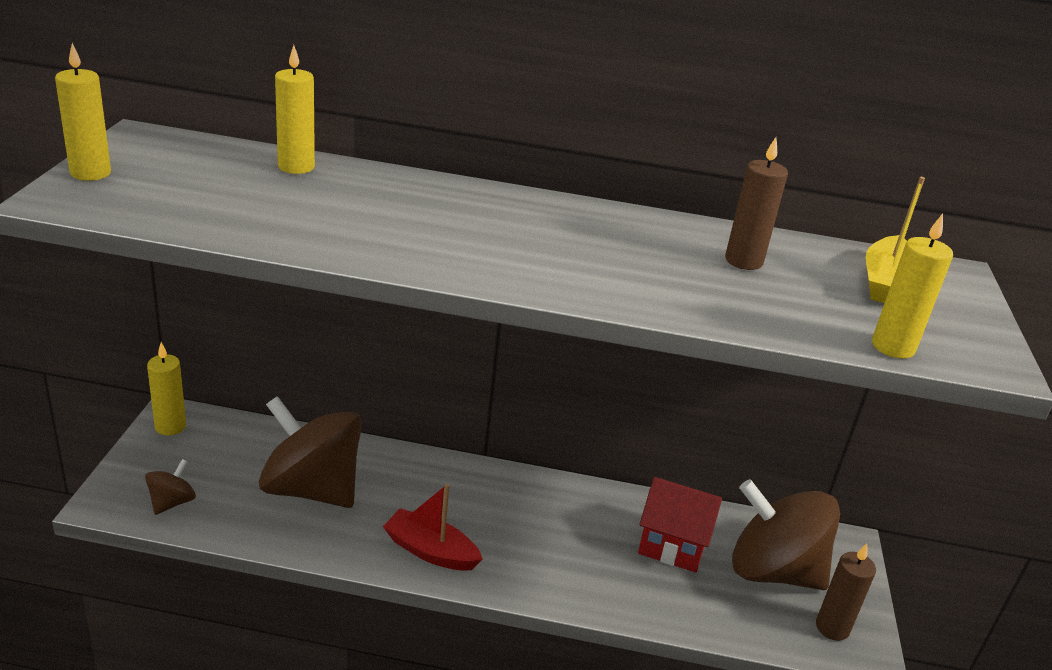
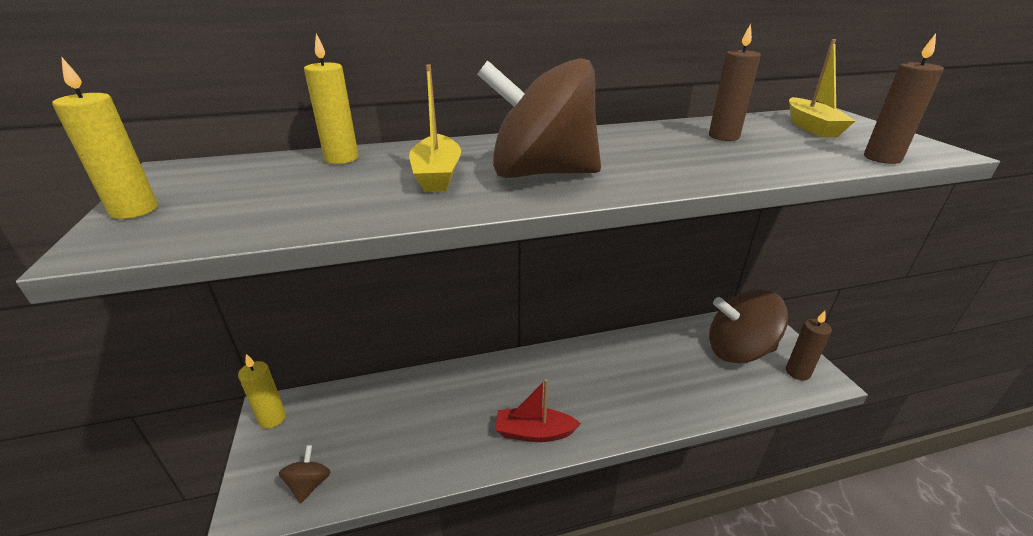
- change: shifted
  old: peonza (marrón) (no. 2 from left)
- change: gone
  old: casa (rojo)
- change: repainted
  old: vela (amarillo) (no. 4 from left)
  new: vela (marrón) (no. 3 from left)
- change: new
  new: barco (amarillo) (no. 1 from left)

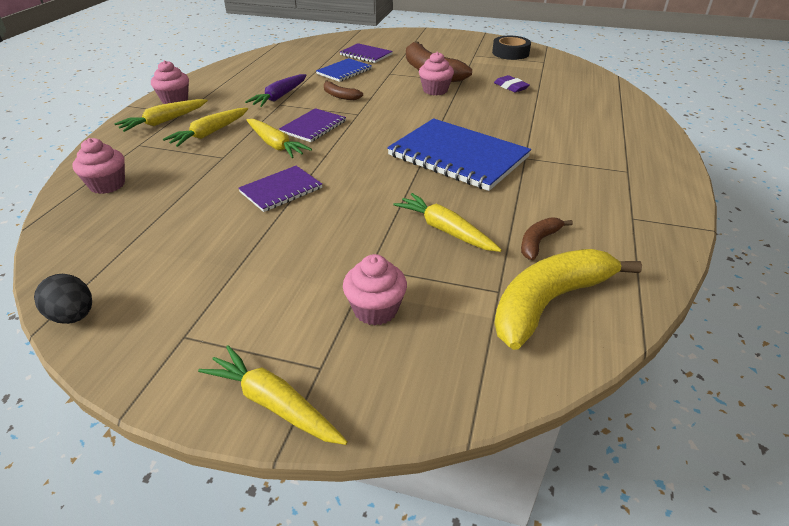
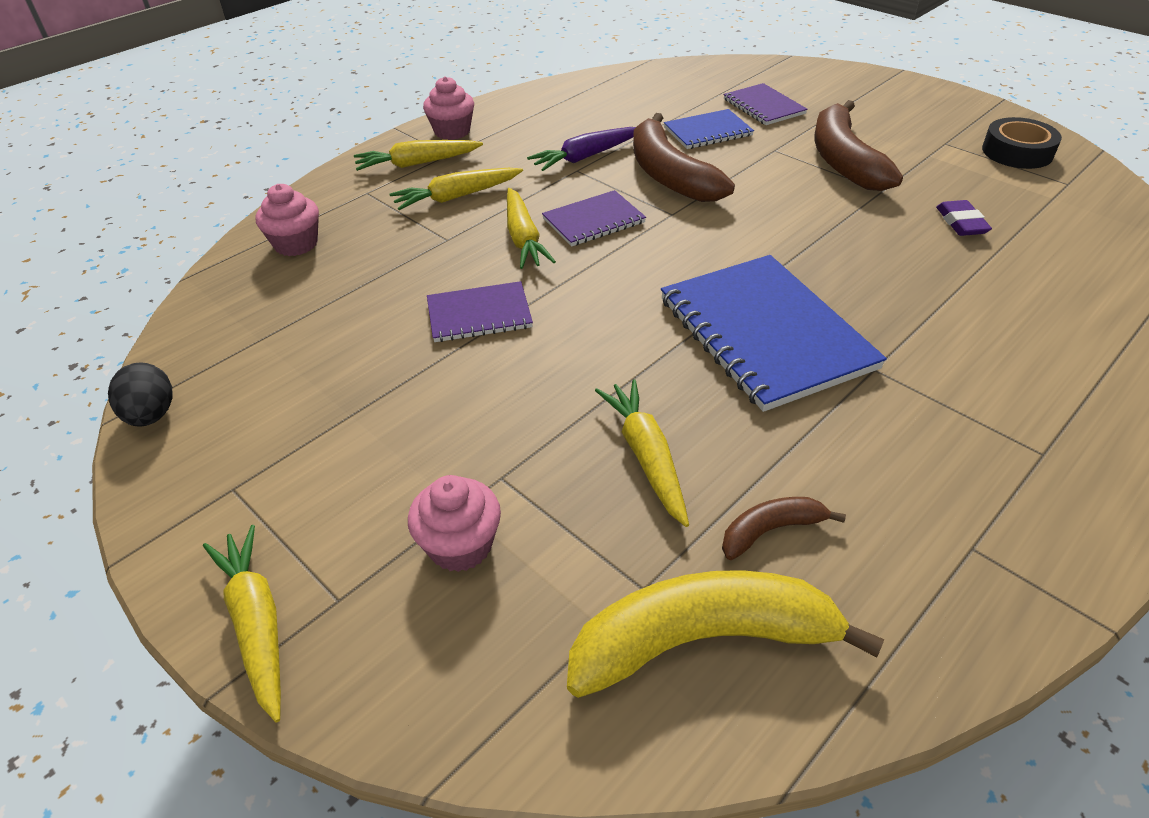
- change: scaled
  old: plátano (marrón) (no. 1 from left)
  factor: 2.05
- change: gone
  old: magdalena (rosa) (no. 4 from left)

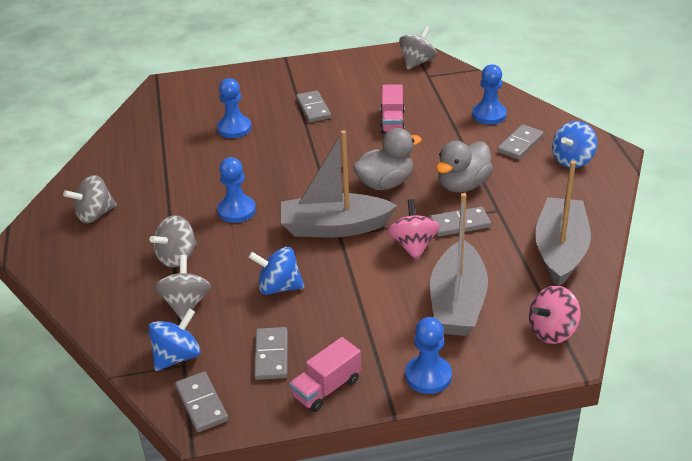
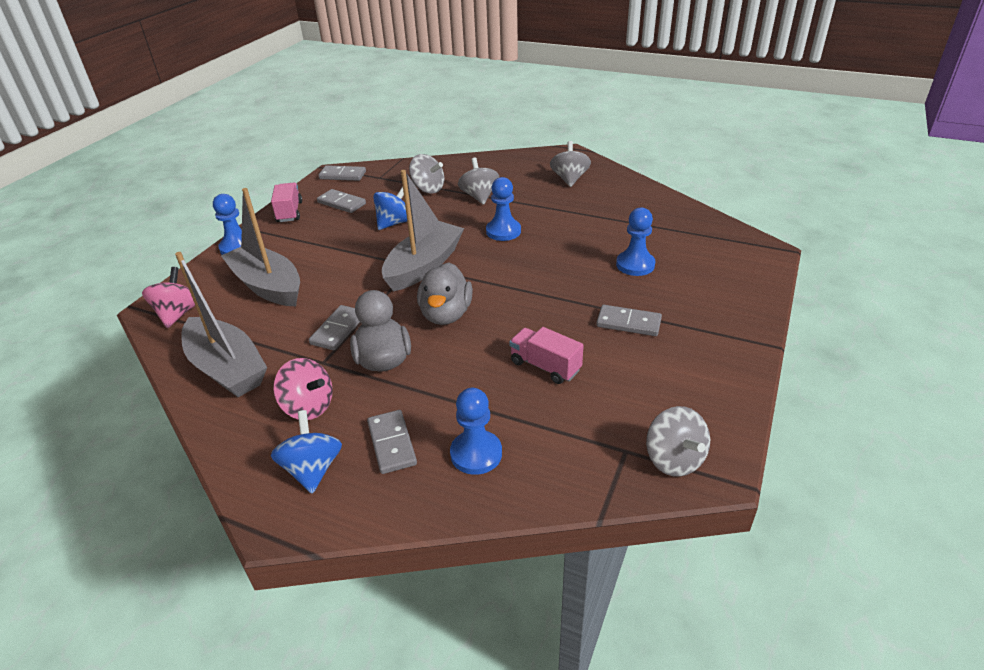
- change: gone
  old: peonza (azul) (no. 1 from left)
- change: shifted
  old: peonza (rosa) (no. 1 from left in the first image)
  new: peonza (rosa) (no. 2 from left)

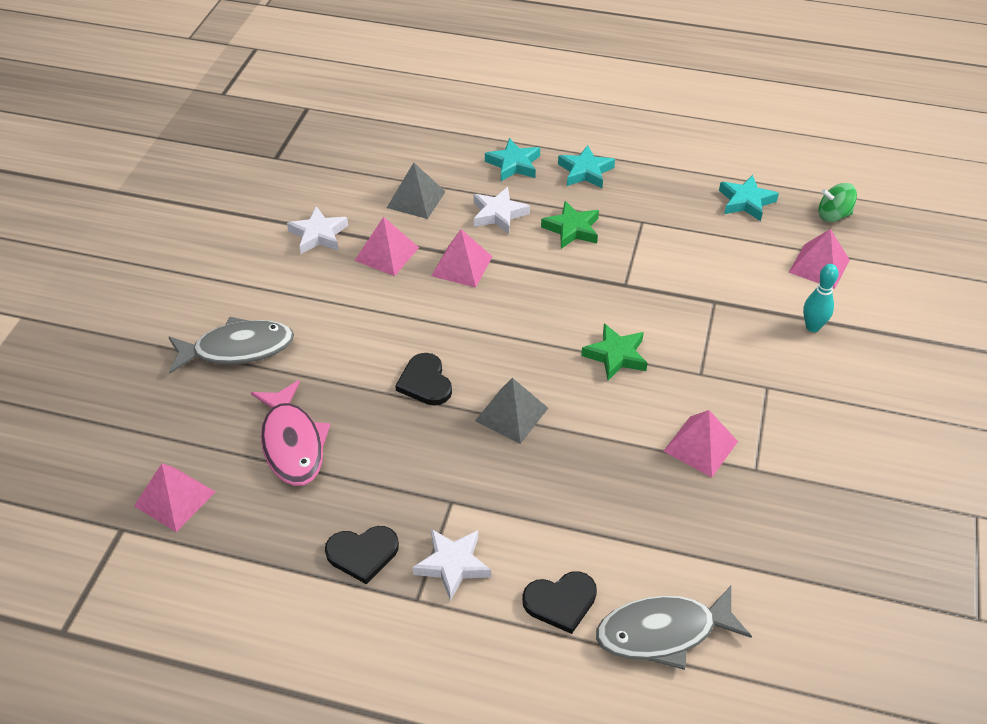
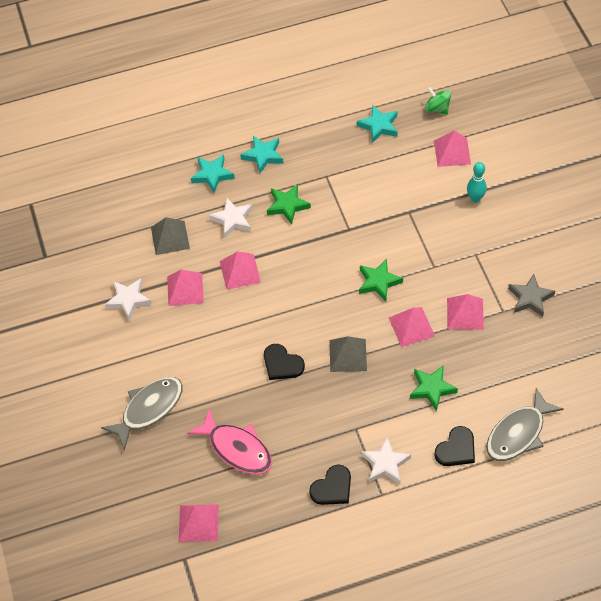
- change: rotated
  old: peonza (verde)
  degrees: 75
- change: new
  new: pirámide (rosa) (no. 4 from left)
- change: new
  new: estrella (verde) (no. 3 from left)
- change: new
  new: estrella (gris)

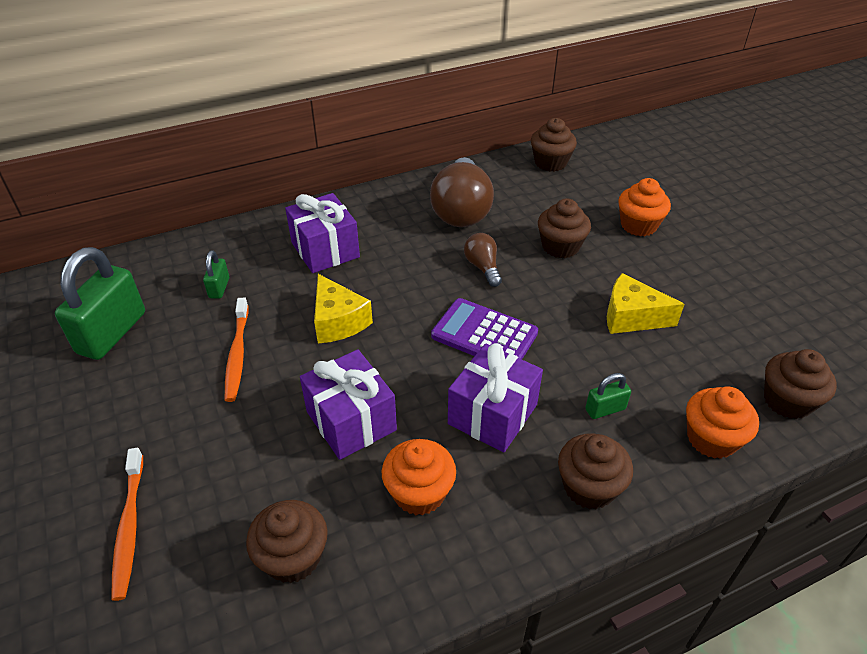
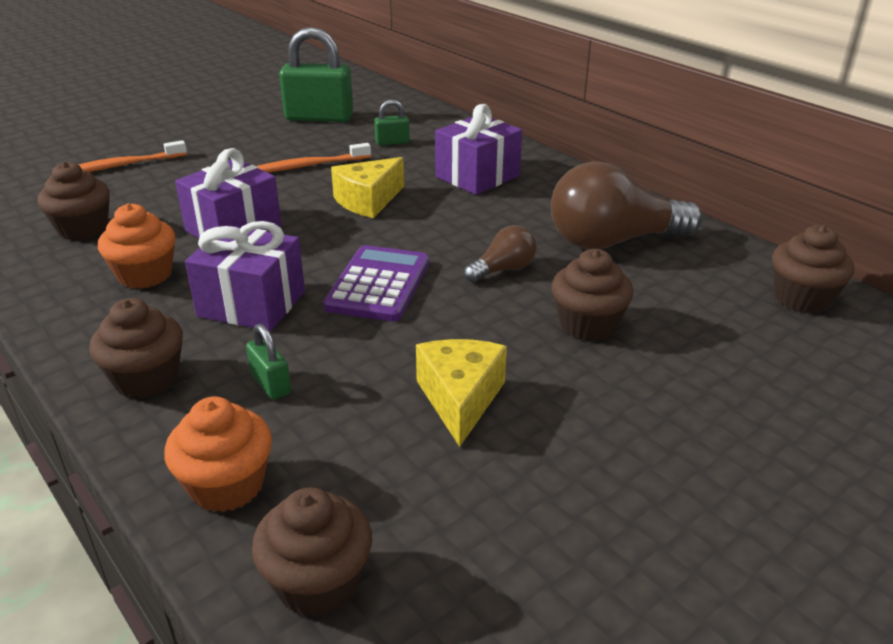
- change: gone
  old: magdalena (naranja) (no. 2 from left)

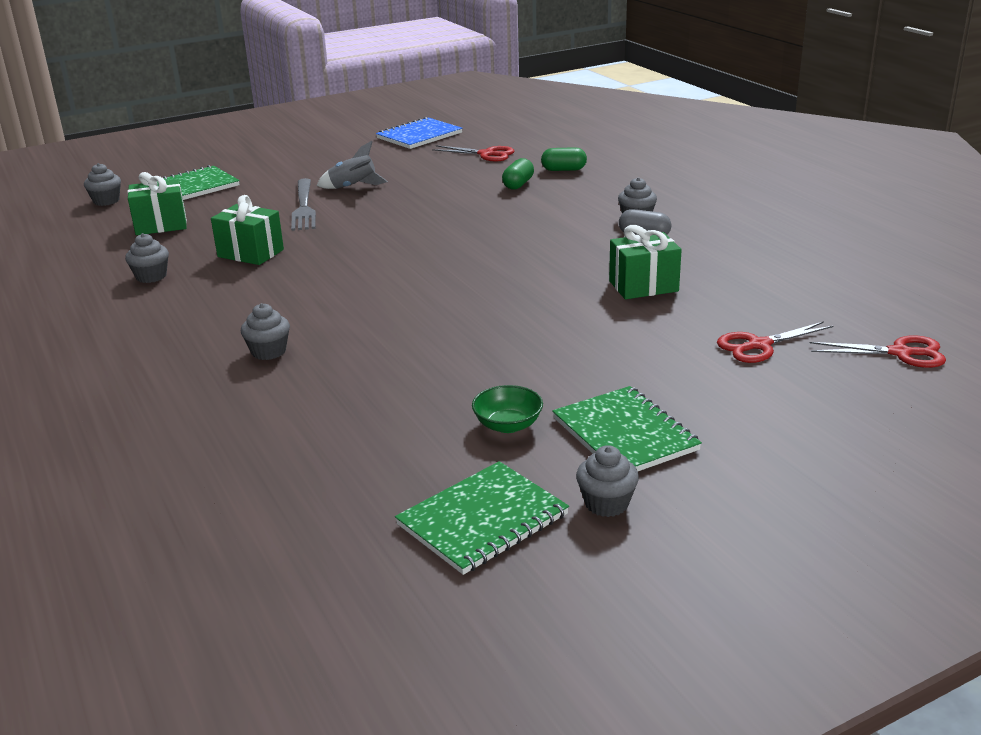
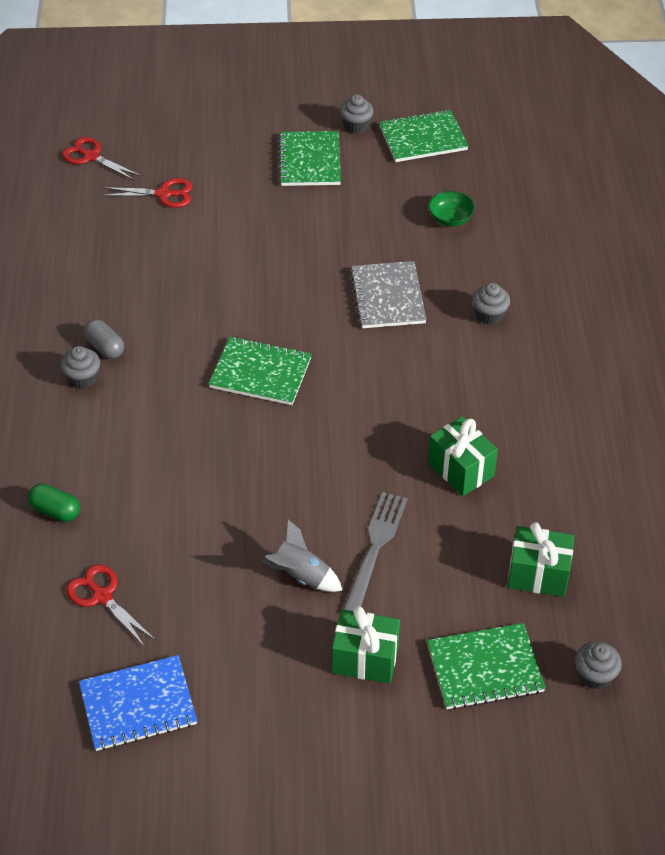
- change: gone
  old: magdalena (gris) (no. 2 from left)
- change: shifted
  old: cuenco (verde)
- change: gone
  old: cápsula (verde) (no. 1 from left)
- change: shifted
  old: regalo (verde) (no. 3 from left in the first image)
  new: regalo (verde) (no. 1 from left)
- change: new
  new: cuaderno (verde) (no. 1 from left)
- change: new
  new: cuaderno (gris)

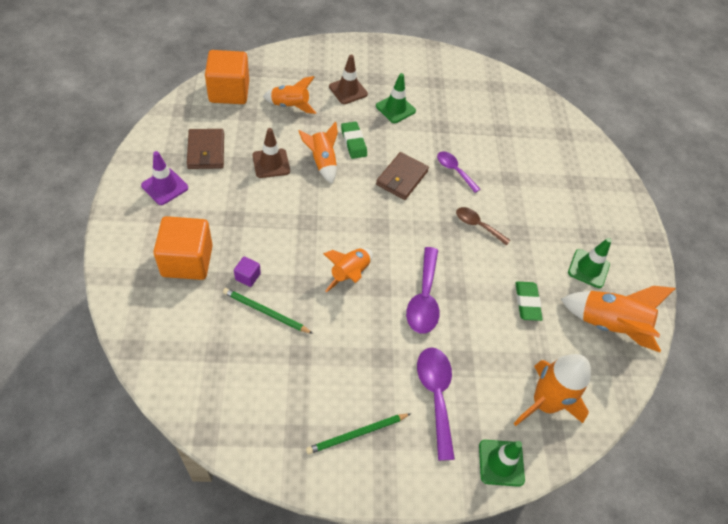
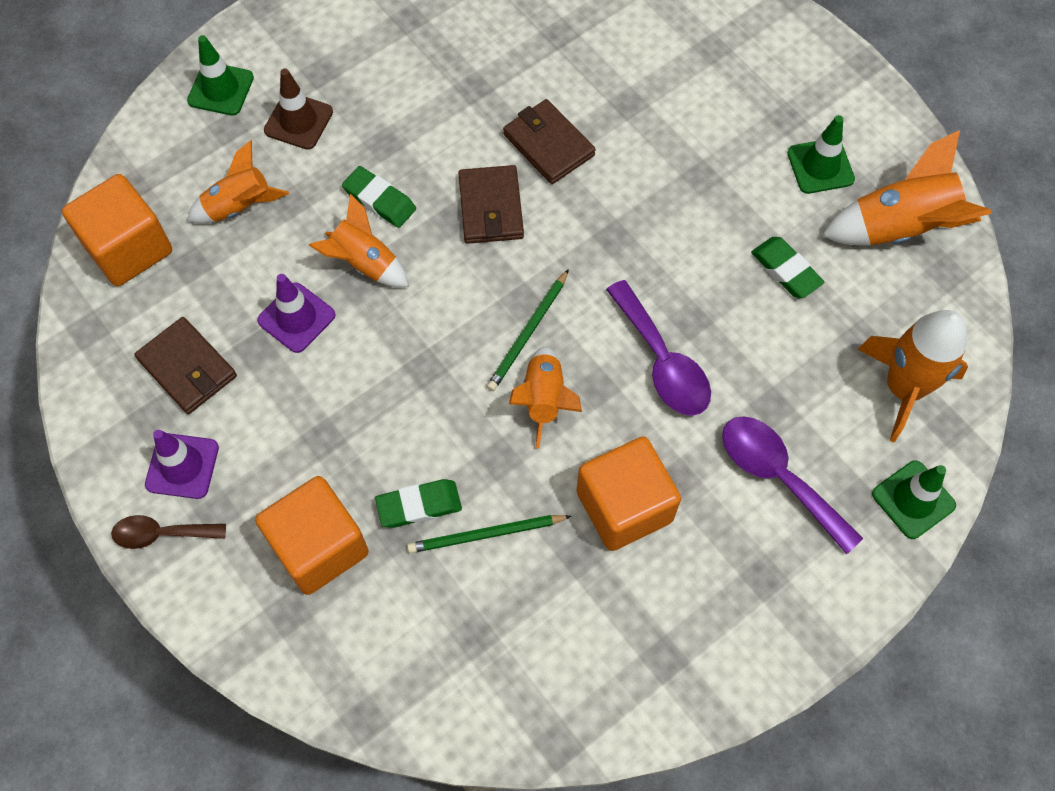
- change: swapped
  old: cubo (morado)
  new: goma de borrar (verde) (no. 2 from left)
- change: repainted
  old: cono de tráfico (marrón) (no. 1 from left)
  new: cono de tráfico (morado) (no. 2 from left)
- change: shifted
  old: lápiz (verde) (no. 2 from left)
- change: shifted
  old: cono de tráfico (verde) (no. 1 from left)
- change: swapped
  old: cuchara (morado) (no. 3 from left)
  new: cartera (marrón) (no. 3 from left)
- change: shifted
  old: cuchara (marrón)
- change: new
  new: cubo (naranja) (no. 3 from left)

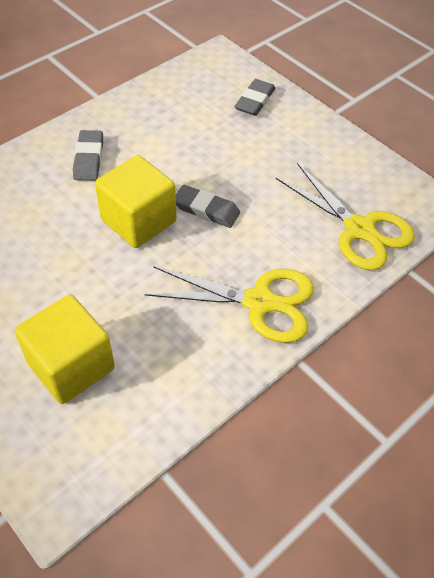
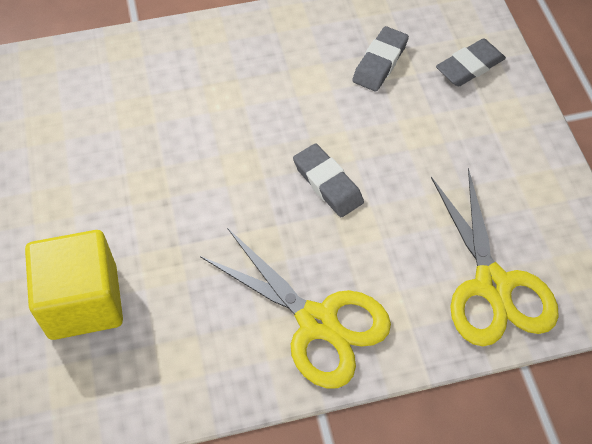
- change: shifted
  old: goma de borrar (gris) (no. 1 from left in the first image)
  new: goma de borrar (gris) (no. 2 from left)
- change: gone
  old: cubo (amarillo) (no. 2 from left)

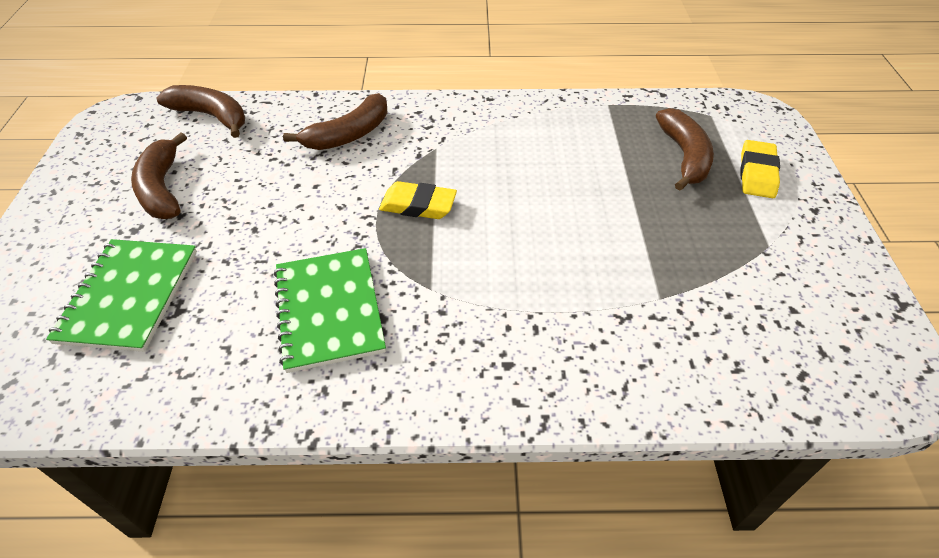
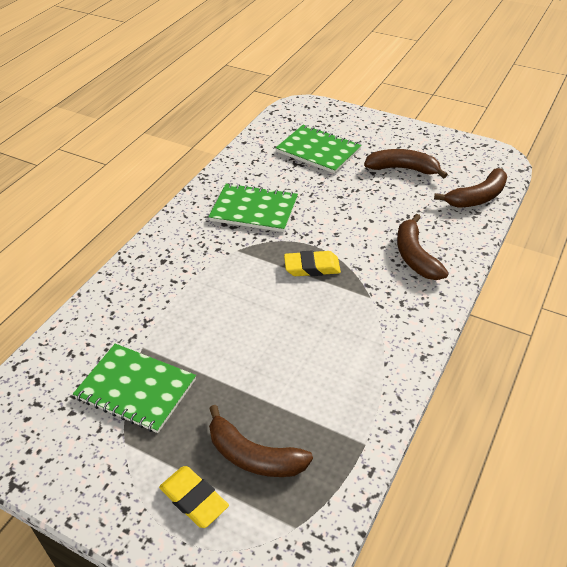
- change: rotated
  old: goma de borrar (amarillo) (no. 1 from left in the first image)
  degrees: 45
- change: new
  new: cuaderno (verde) (no. 1 from left)

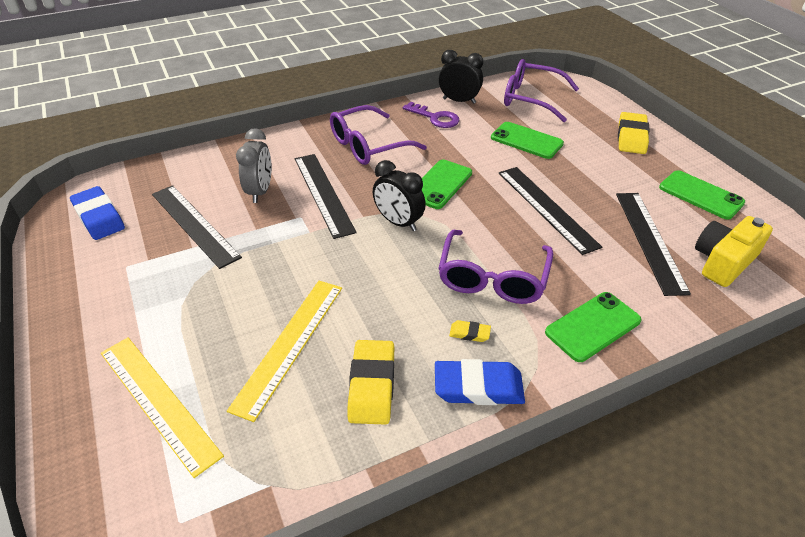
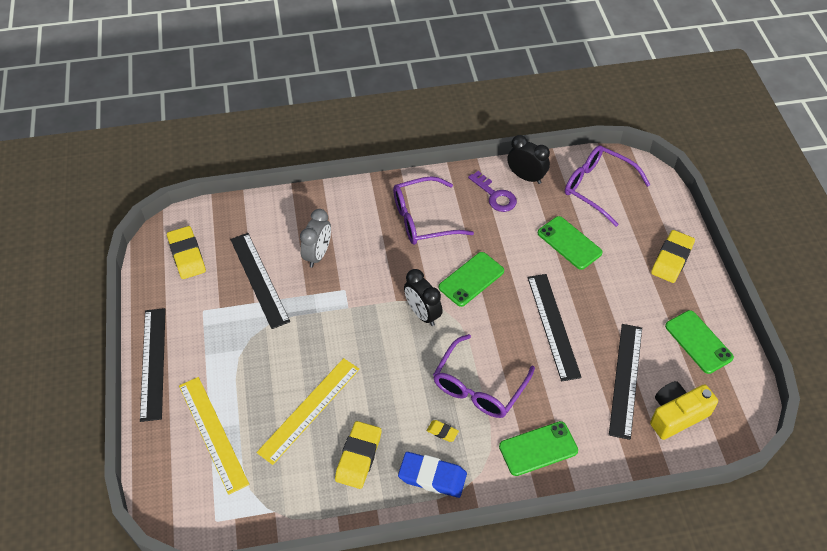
- change: repainted
  old: goma de borrar (azul) (no. 1 from left)
  new: goma de borrar (amarillo) (no. 1 from left)
- change: shifted
  old: regla (negro) (no. 2 from left in the first image)
  new: regla (negro) (no. 1 from left)

